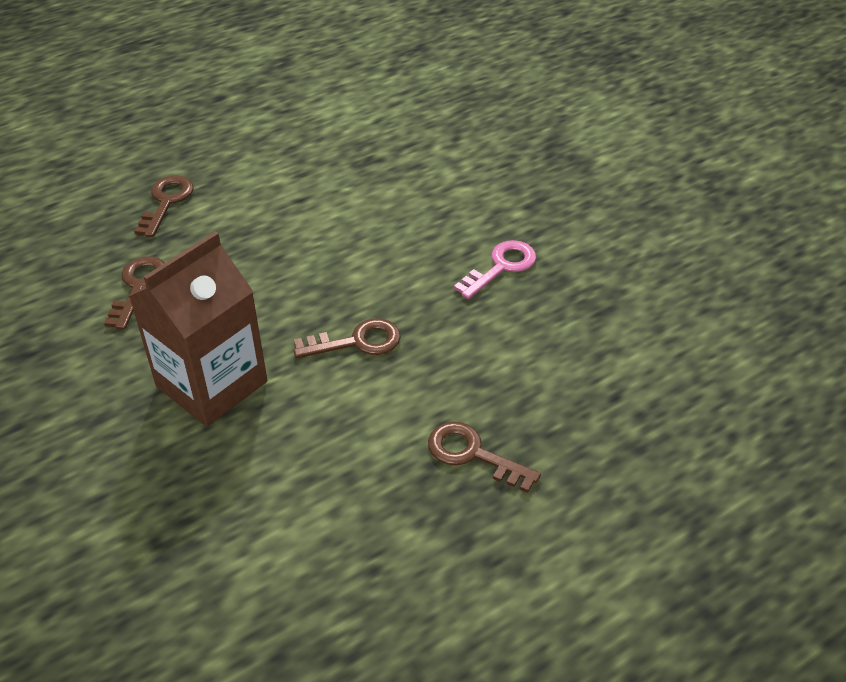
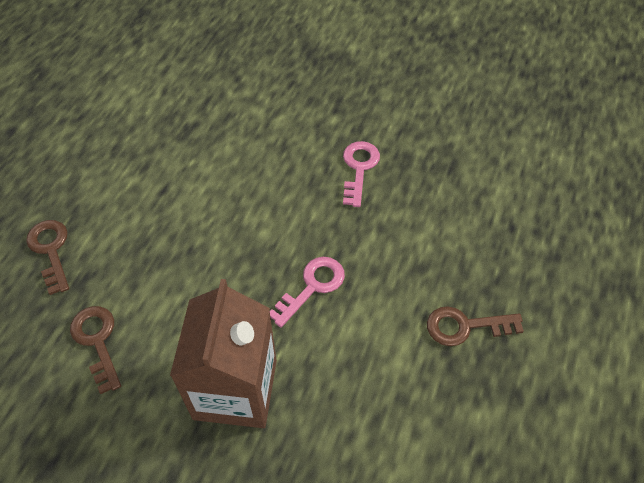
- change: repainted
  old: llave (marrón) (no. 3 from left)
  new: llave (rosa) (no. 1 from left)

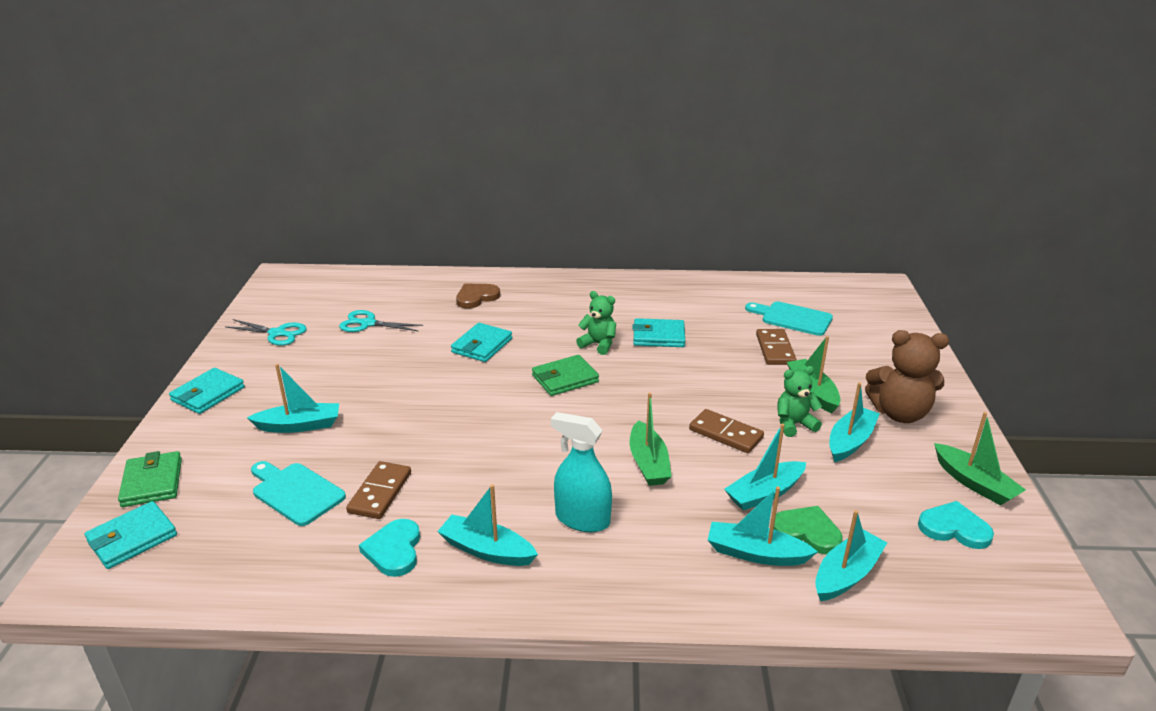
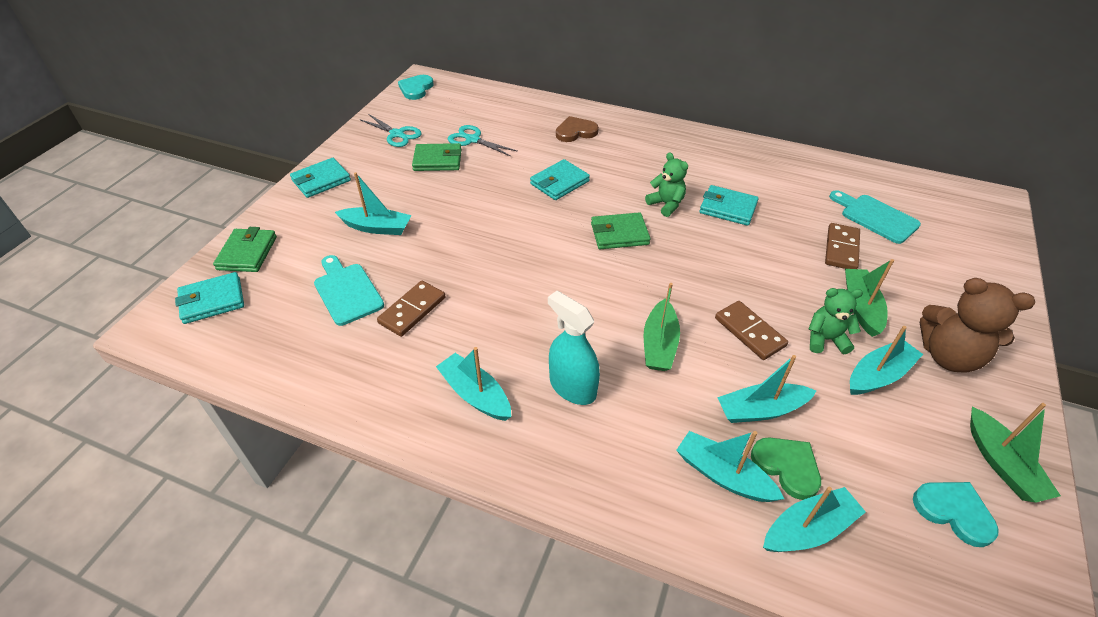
- change: shifted
  old: corazón (turquesa) (no. 1 from left)
- change: new
  new: cartera (verde) (no. 2 from left)

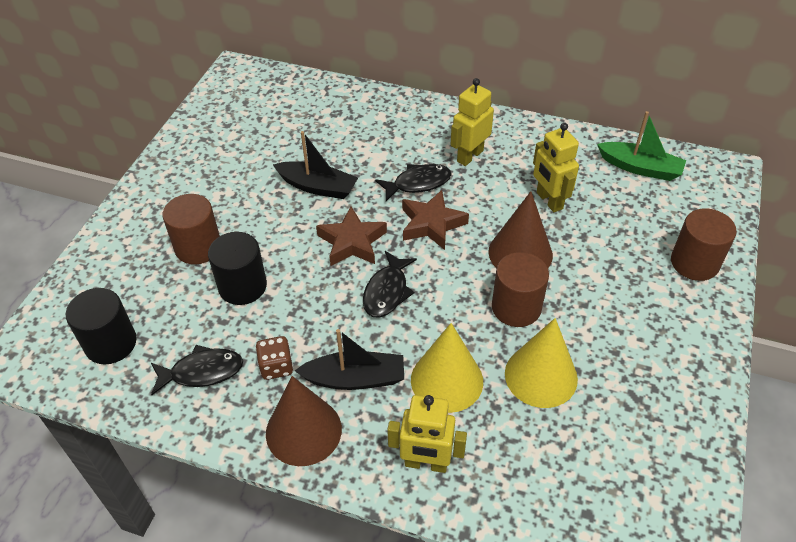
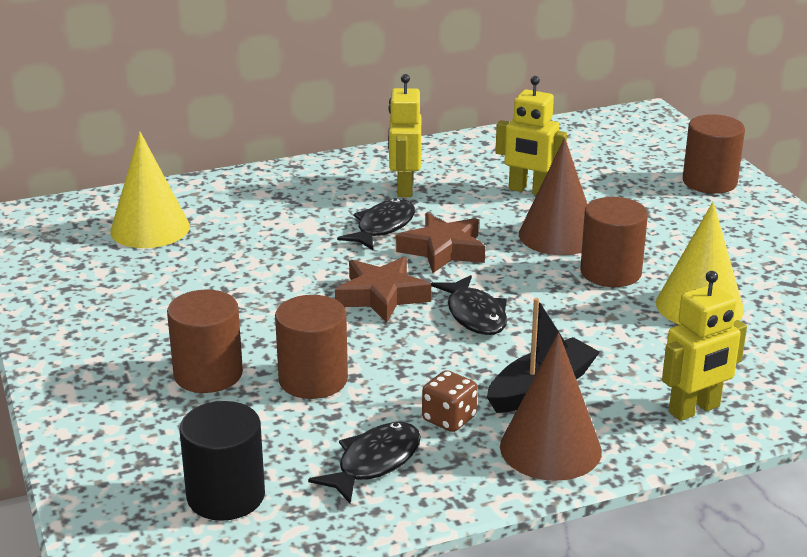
- change: repainted
  old: cilindro (negro) (no. 2 from left)
  new: cilindro (marrón) (no. 2 from left)
- change: gone
  old: barco (negro) (no. 1 from left)
- change: shifted
  old: cono (amarillo) (no. 1 from left)
- change: gone
  old: barco (verde)

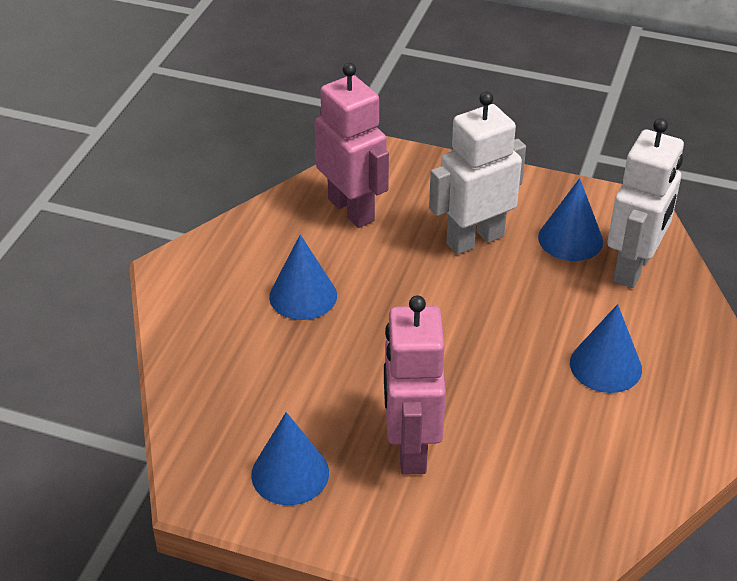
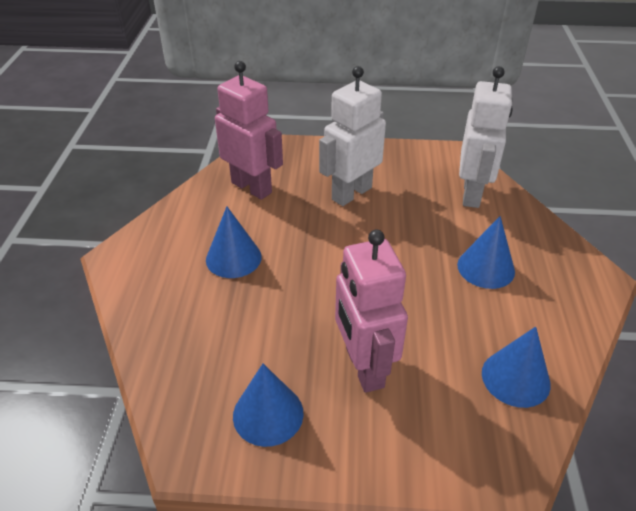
- change: shifted
  old: cono (azul) (no. 3 from left in the first image)
  new: cono (azul) (no. 4 from left)

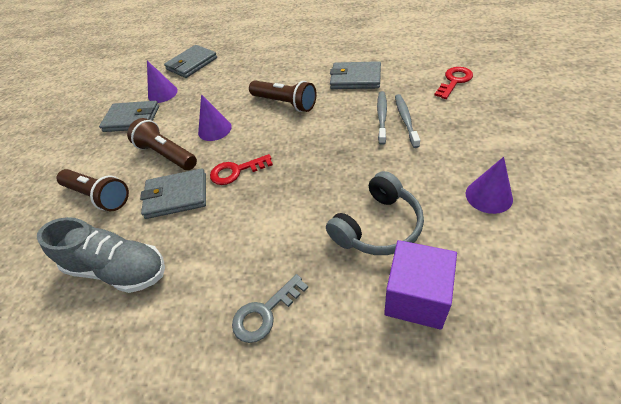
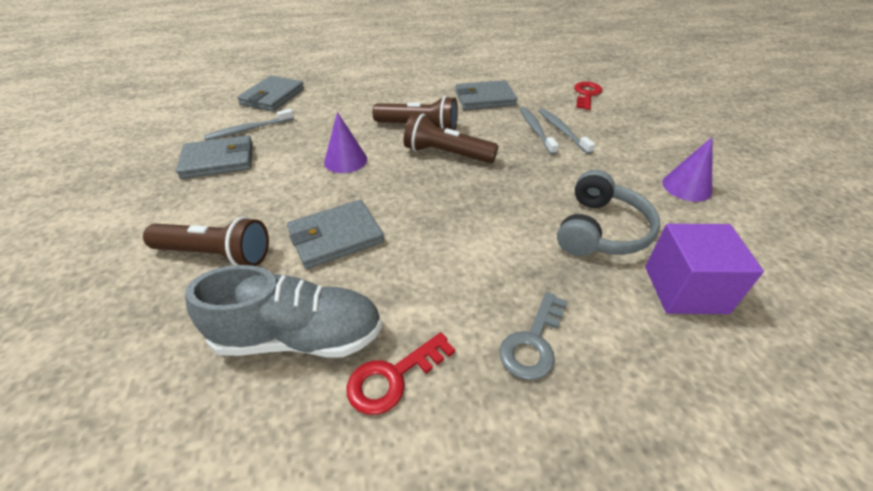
- change: shifted
  old: lámpara de mano (marrón) (no. 2 from left in the first image)
  new: lámpara de mano (marrón) (no. 3 from left)
- change: swapped
  old: cono (morado) (no. 1 from left)
  new: cepillo de dientes (gris) (no. 1 from left)
- change: shifted
  old: llave (rojo) (no. 1 from left)

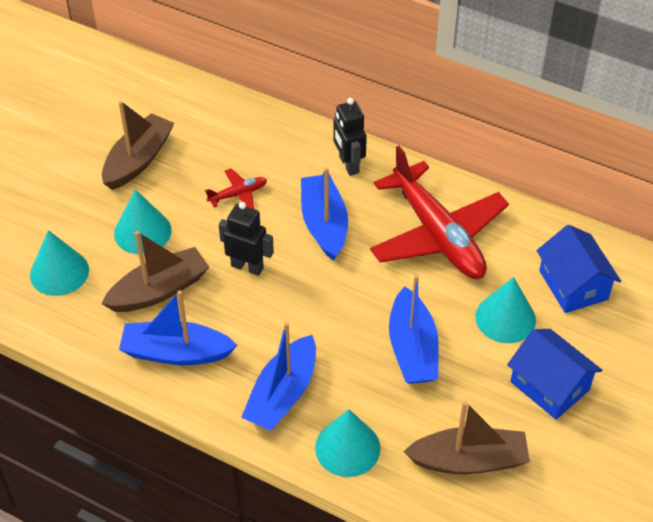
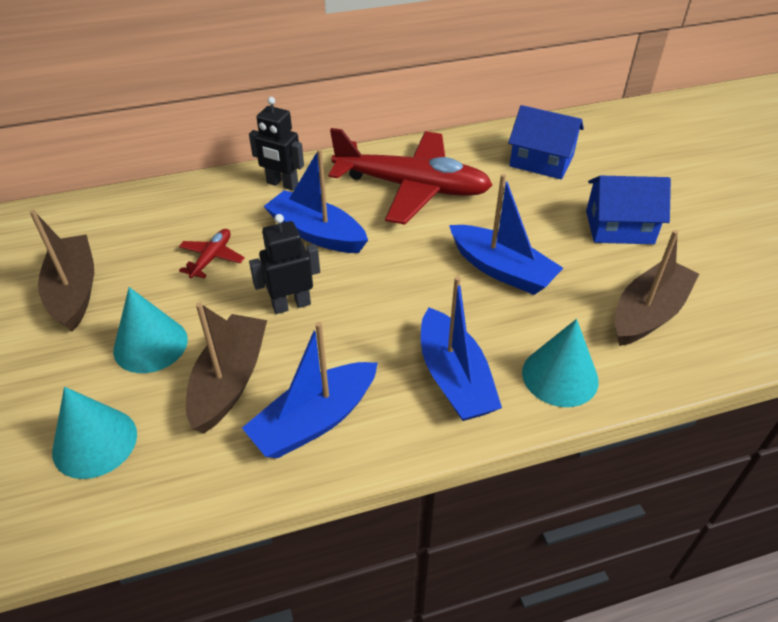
- change: gone
  old: cono (turquesa) (no. 4 from left)

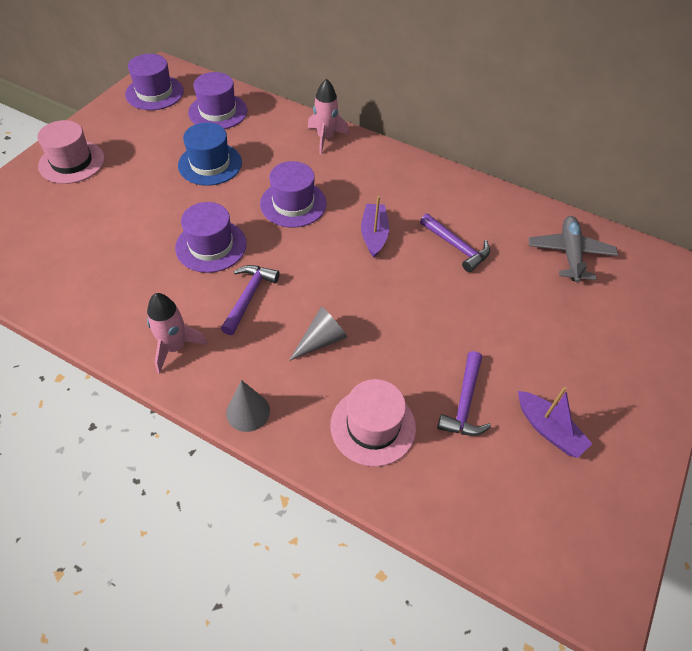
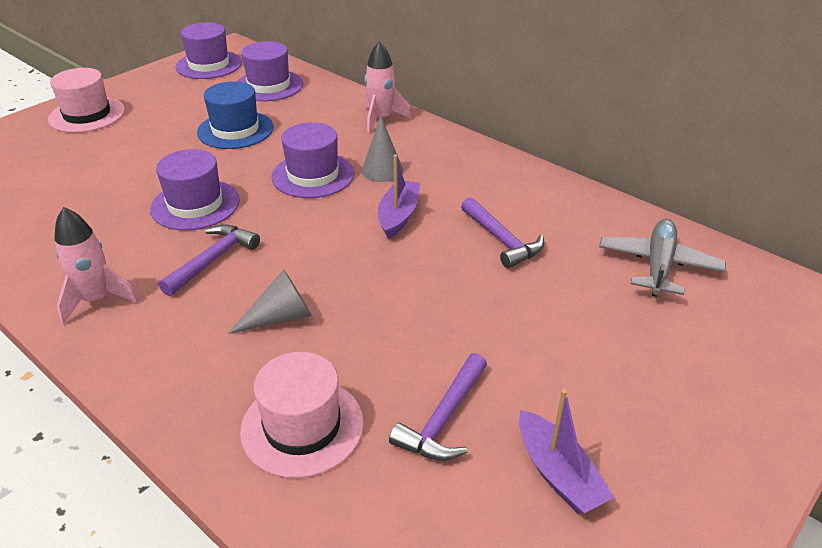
- change: shifted
  old: cono (gris) (no. 1 from left in the first image)
  new: cono (gris) (no. 2 from left)

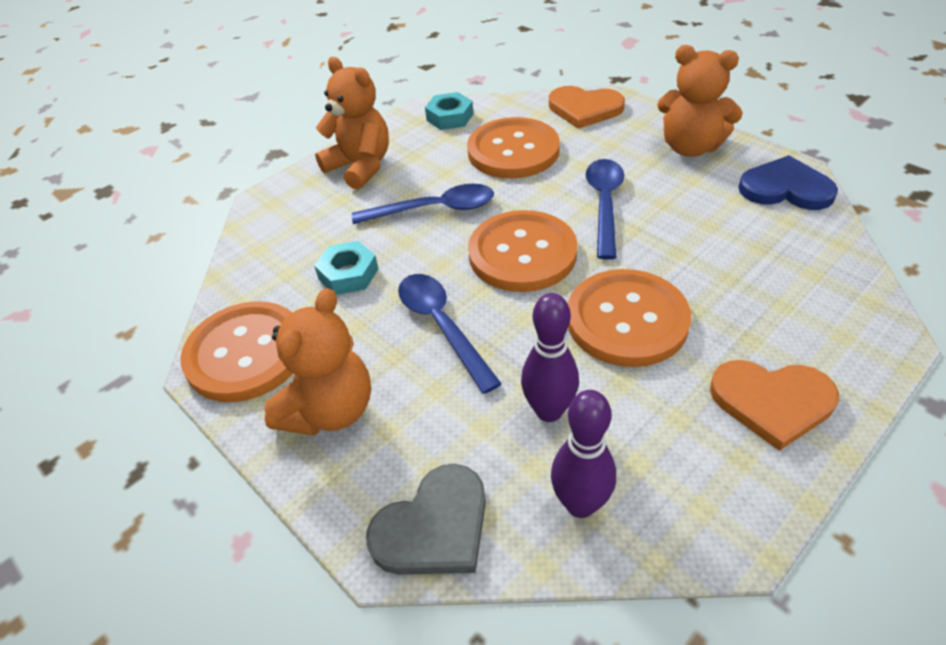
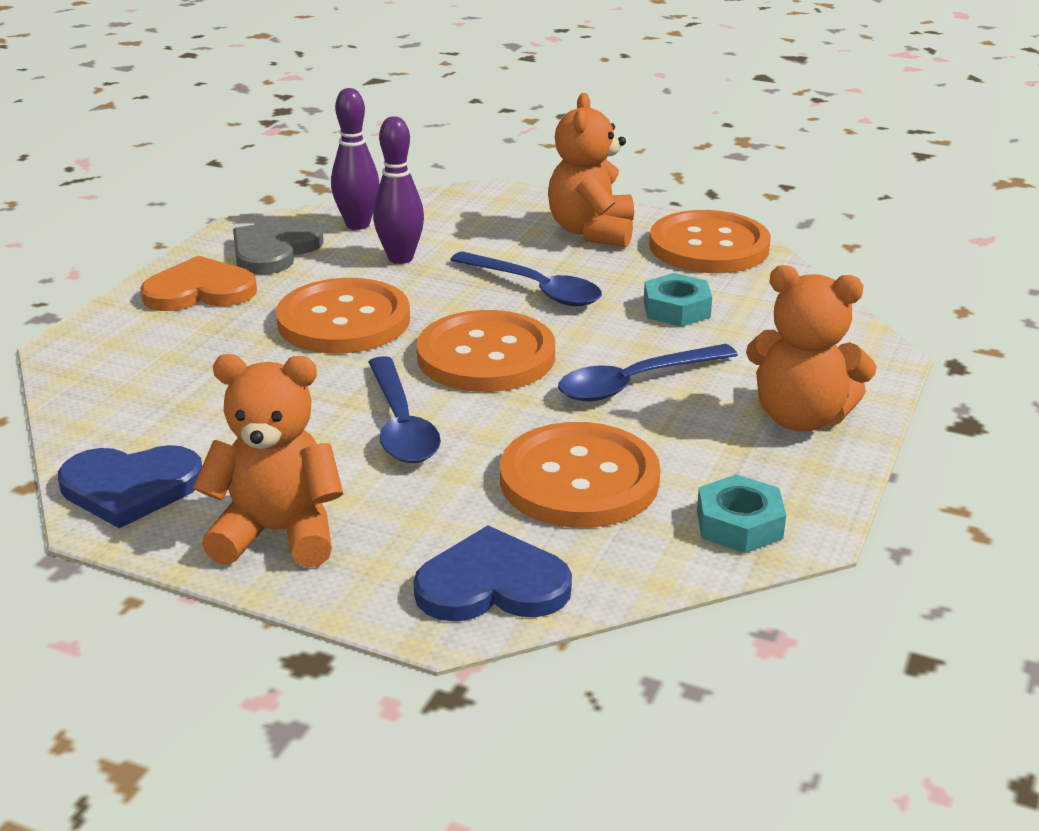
- change: shifted
  old: corazón (gris)
- change: repainted
  old: corazón (naranja) (no. 1 from left)
  new: corazón (azul) (no. 2 from left)

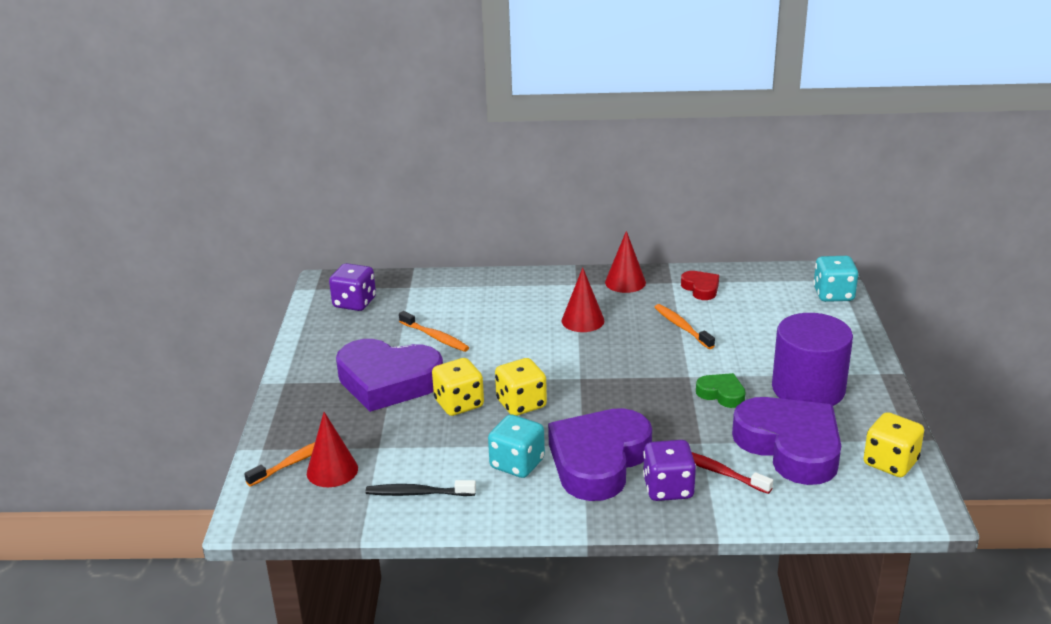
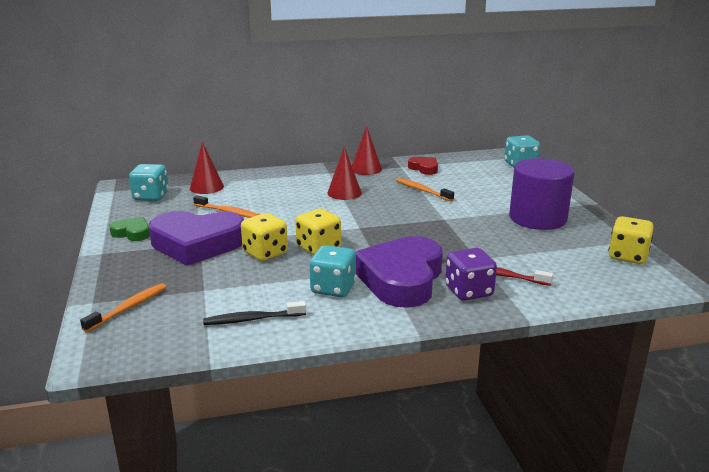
- change: shifted
  old: cono (rojo) (no. 1 from left)
- change: repainted
  old: dado (morado) (no. 1 from left)
  new: dado (turquesa) (no. 1 from left)
- change: shifted
  old: corazón (verde)
- change: gone
  old: corazón (morado) (no. 3 from left)

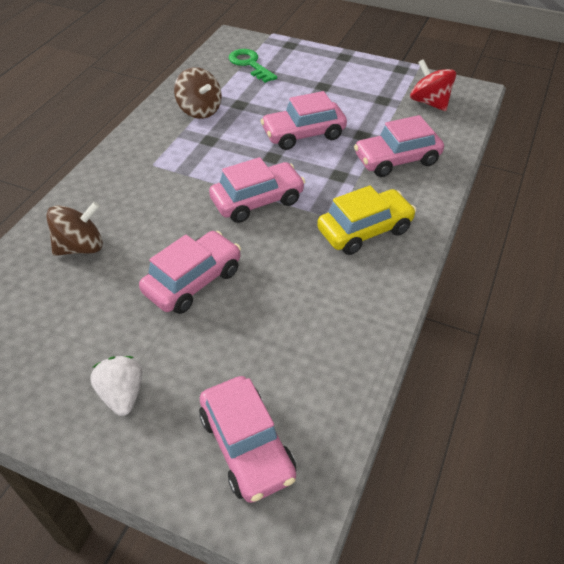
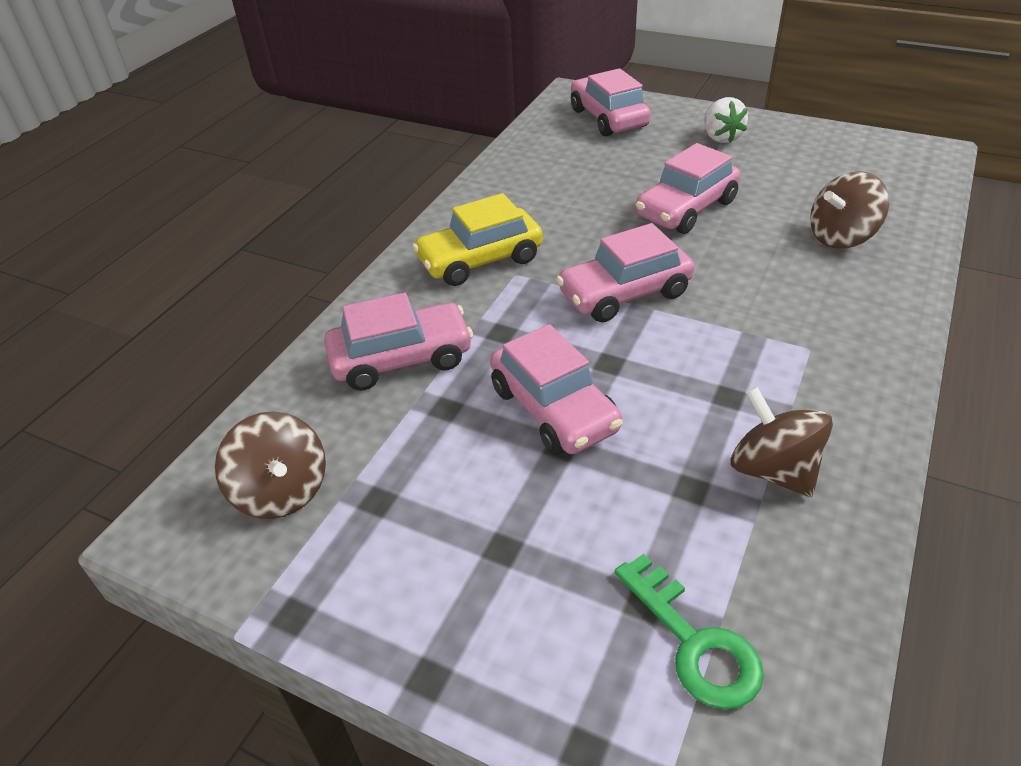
- change: rotated
  old: coche (rosa) (no. 4 from left in the first image)
  degrees: 75
- change: repainted
  old: peonza (rojo)
  new: peonza (marrón) (no. 1 from left)

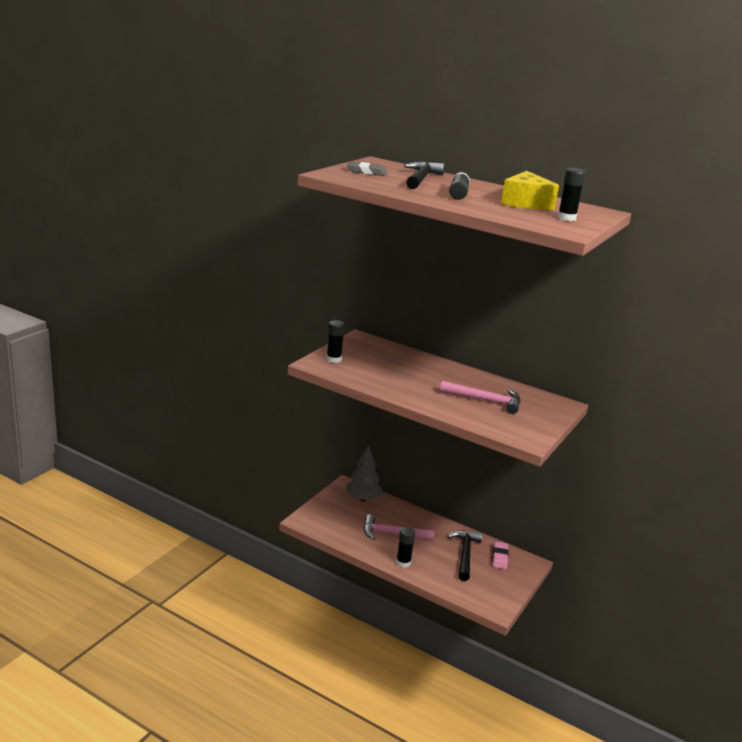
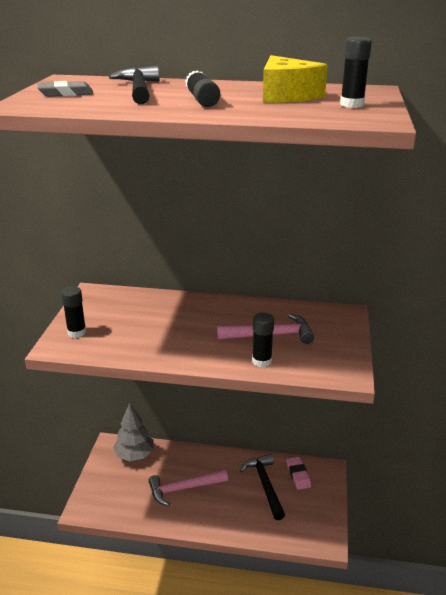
- change: shifted
  old: barra de pegamento (negro) (no. 2 from left in the first image)
  new: barra de pegamento (negro) (no. 3 from left)

